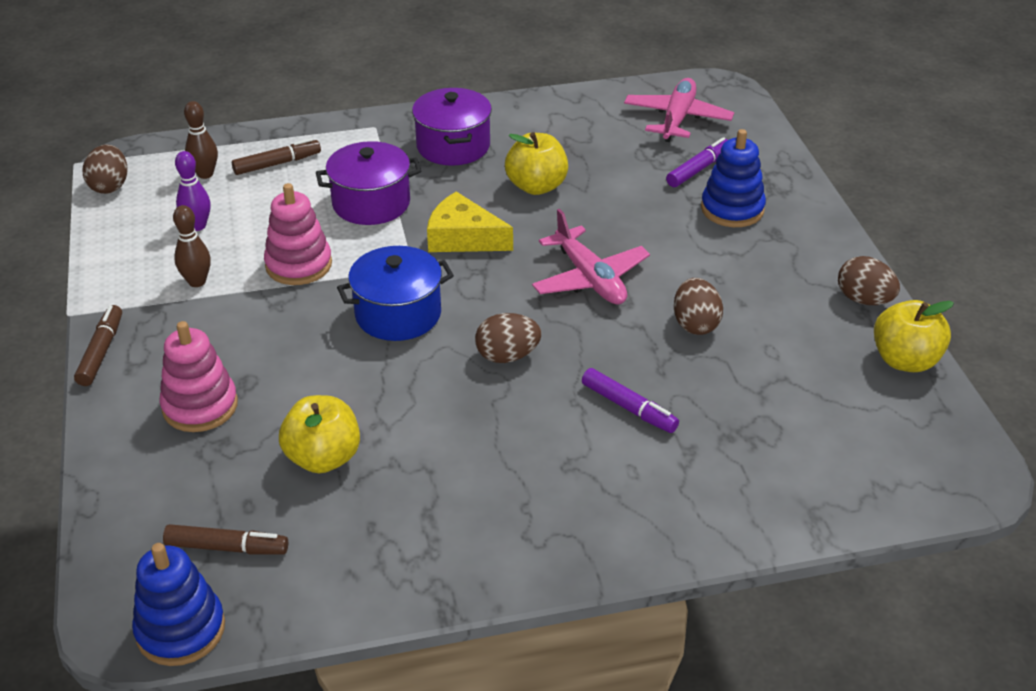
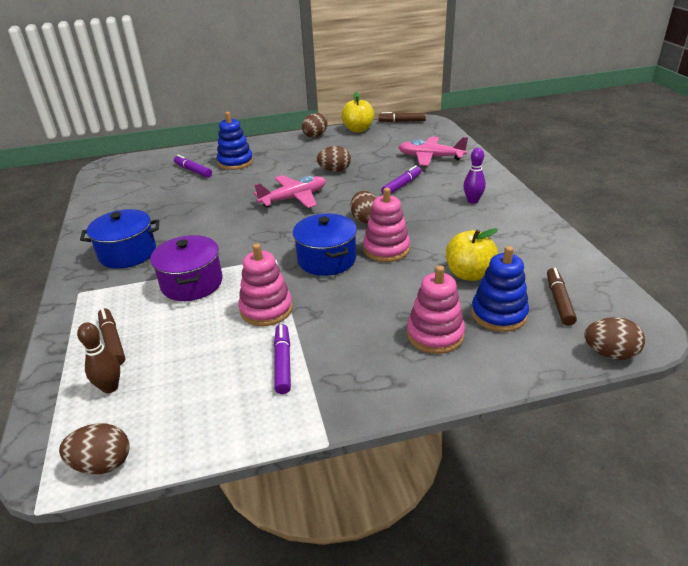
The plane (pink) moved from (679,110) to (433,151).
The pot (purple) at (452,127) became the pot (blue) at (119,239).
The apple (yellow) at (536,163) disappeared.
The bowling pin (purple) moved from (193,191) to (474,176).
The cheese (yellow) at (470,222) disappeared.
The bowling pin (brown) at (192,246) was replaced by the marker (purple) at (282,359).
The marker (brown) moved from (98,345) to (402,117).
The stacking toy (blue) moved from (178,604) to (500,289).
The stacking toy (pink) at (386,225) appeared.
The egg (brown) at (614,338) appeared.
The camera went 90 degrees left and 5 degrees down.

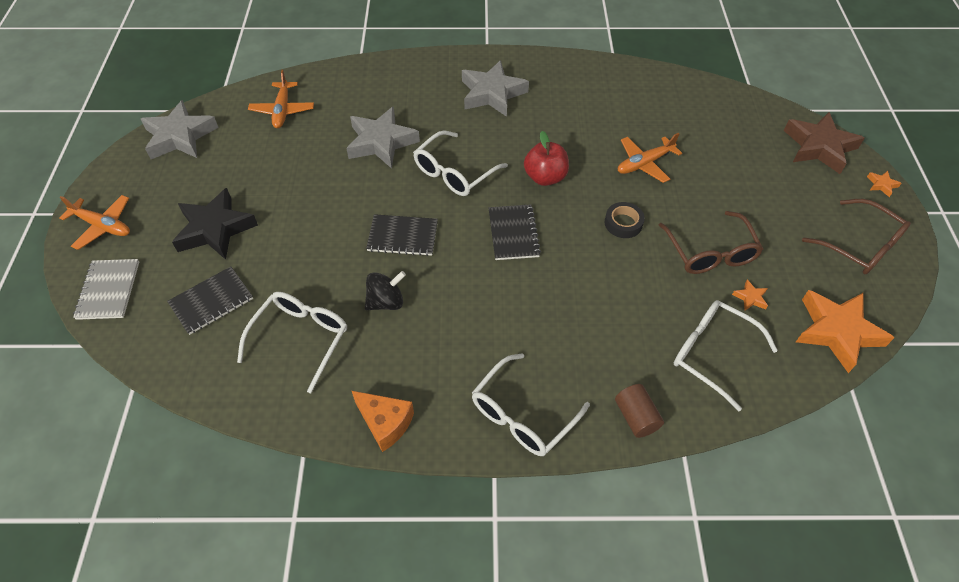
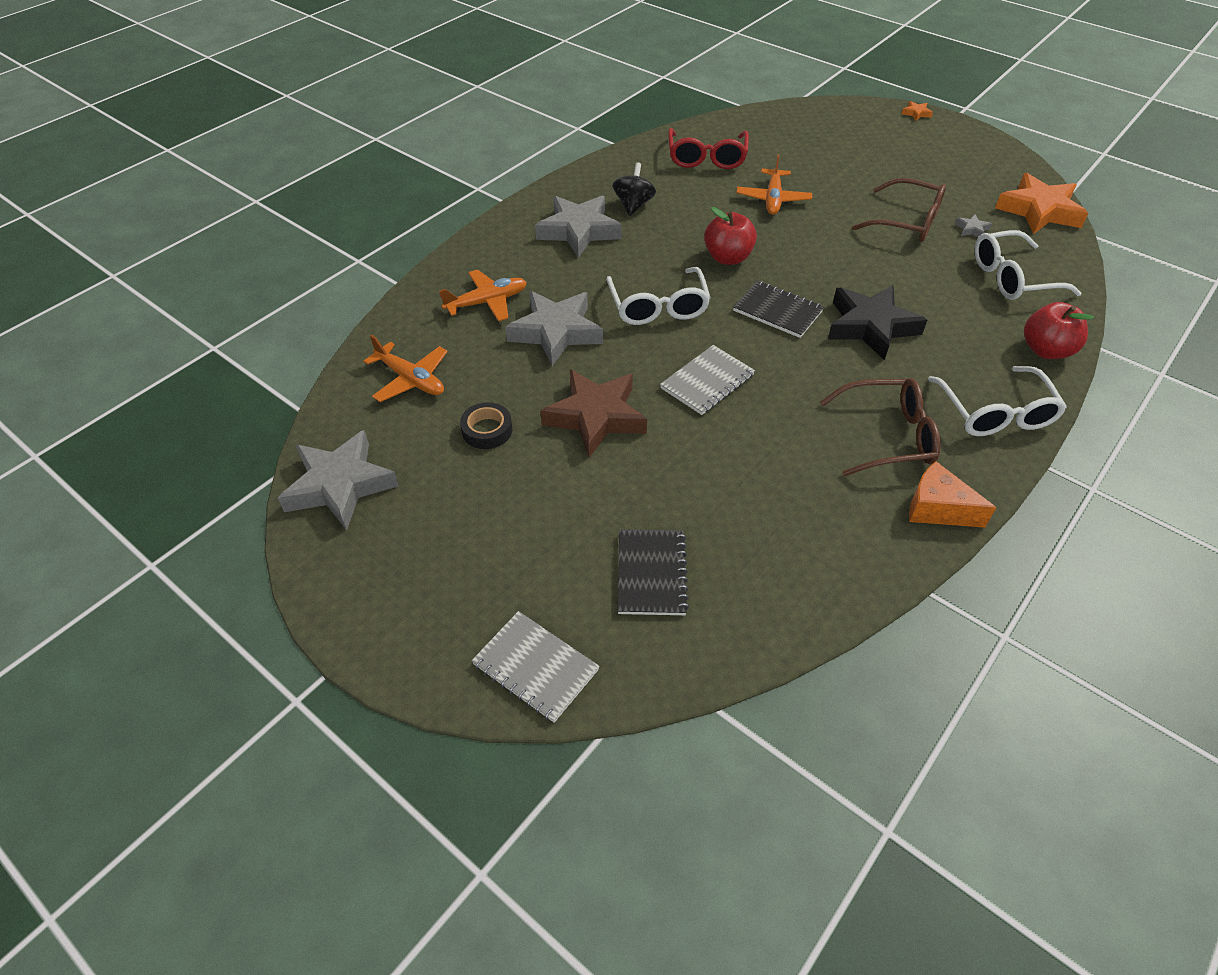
The star (brown) moved from (824,143) to (593,413).
The star (black) moved from (215,224) to (877,323).
The plane (orange) moved from (94,222) to (483,295).
The glasses (brown) moved from (856,236) to (880,427).
The tape (black) moved from (625,220) to (486,425).
The notebook (black) at (402,235) became the notebook (grey) at (707,380).
The spinning top (black) moved from (385,290) to (634,189).
The star (orange) at (750,295) became the star (grey) at (973,225).
The glasses (white) at (292,342) disappeared.
The cylinder (brown) at (639,411) was replaced by the apple (red) at (1059,330).
The cheese (orange) at (383,421) turned 135 degrees counterclockwise.
The glasses (red) at (708,148) appeared.
The camera went 50 degrees left and 5 degrees down.

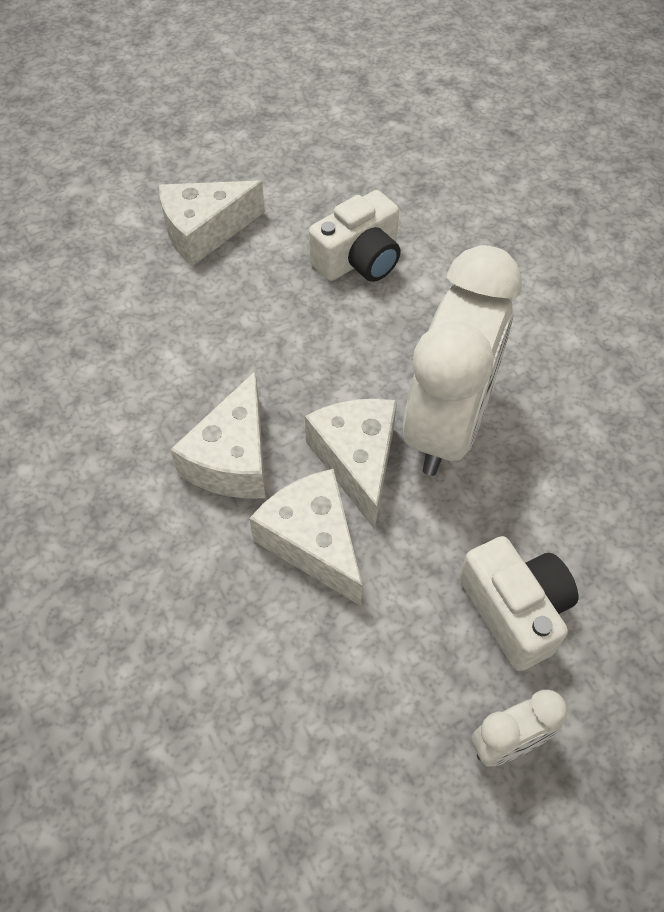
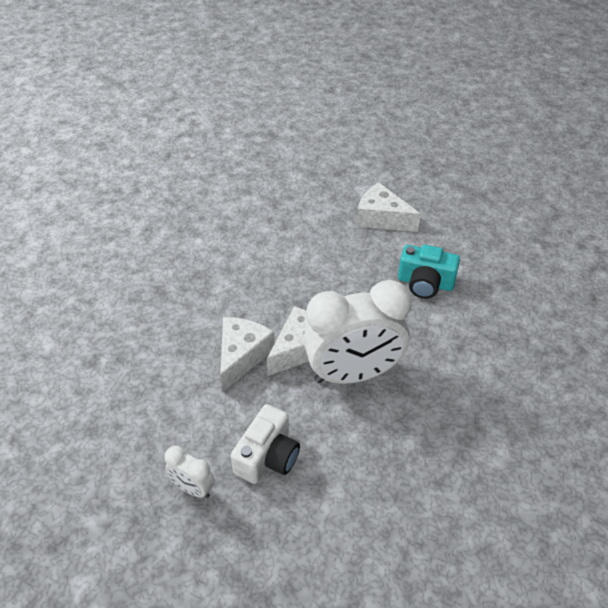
The camera (white) at (355,236) became the camera (turquoise) at (429,272).
The cheese (white) at (217,435) disappeared.
The camera went 55 degrees right and 10 degrees down.

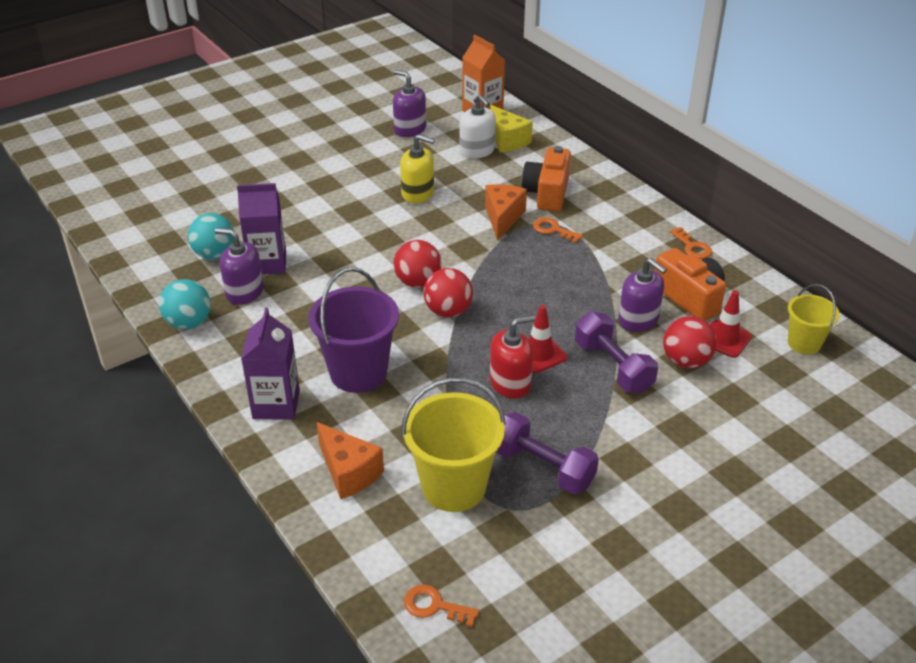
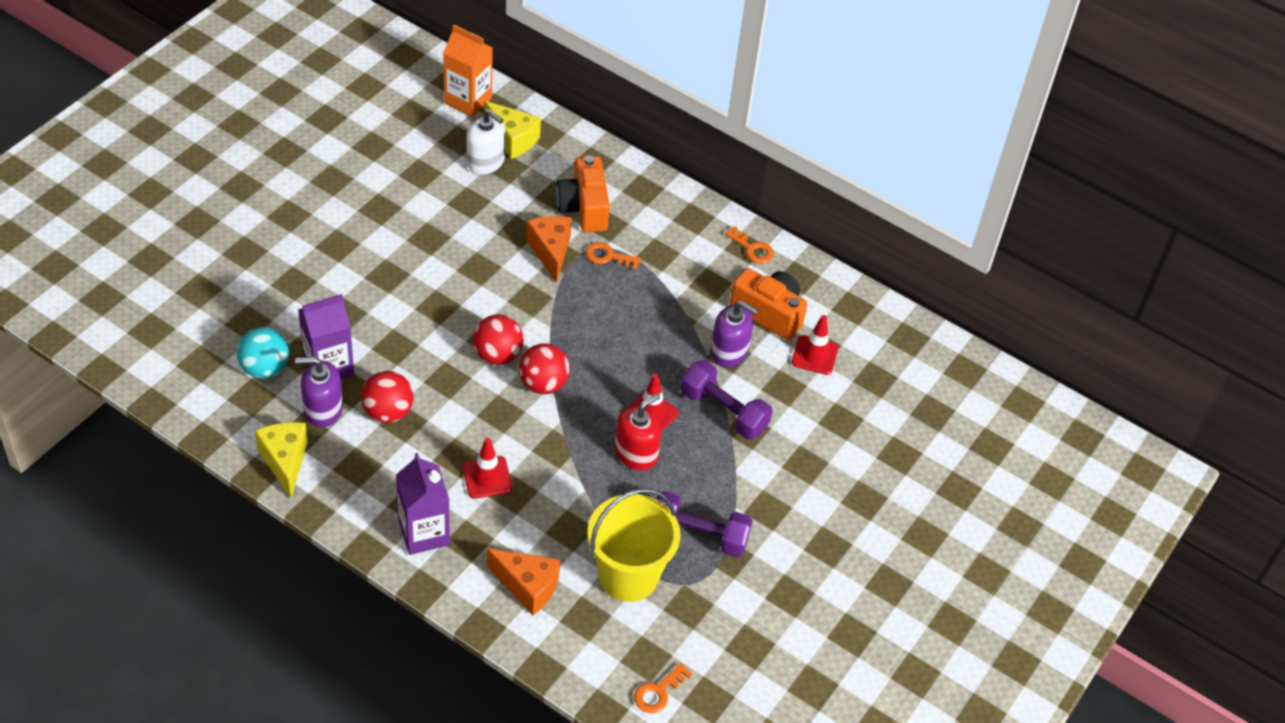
The soap dispenser (purple) at (409,103) disappeared.
The soap dispenser (yellow) at (417,168) disappeared.
The bucket (purple) at (353,330) was replaced by the traffic cone (red) at (487,468).
The ball (turquoise) at (185,304) was replaced by the cheese (yellow) at (281,460).
The bucket (yellow) at (814,319) disappeared.
The ball (red) moved from (690,342) to (387,397).
The key (orange) at (441,606) turned 45 degrees counterclockwise.
The camera went 25 degrees left and 10 degrees up.

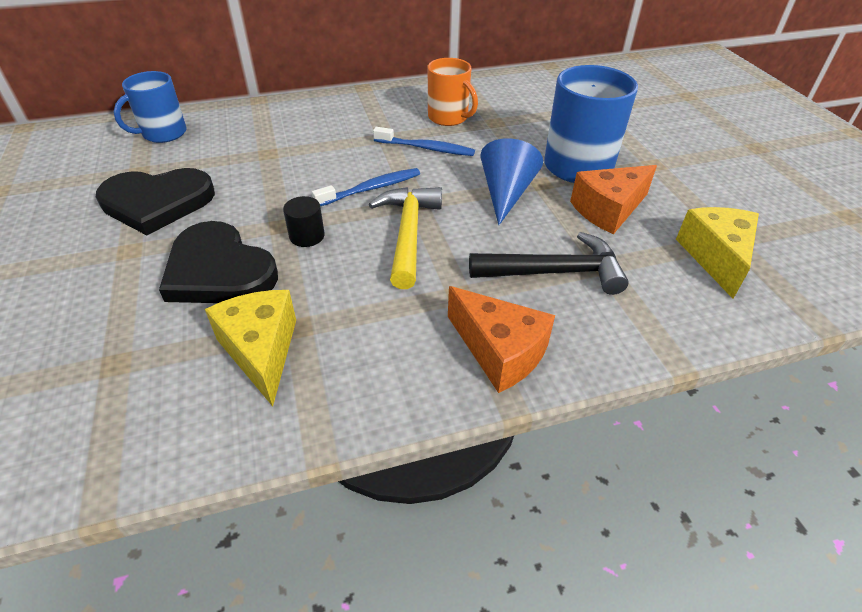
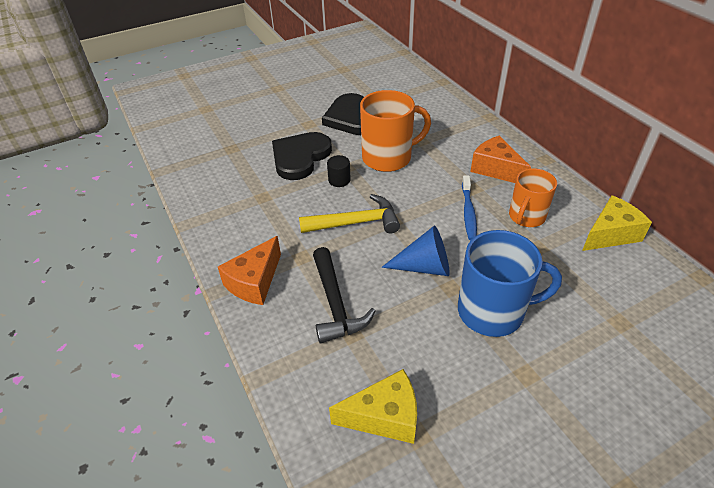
The mug (blue) at (150,107) disappeared.
The cheese (orange) moved from (613,199) to (501,159).
The toothbrush (blue) at (366,187) disappeared.
The cheese (yellow) moved from (250,348) to (617,223).
The mug (orange) at (395,131) appeared.
The camera went 80 degrees right and 0 degrees up.

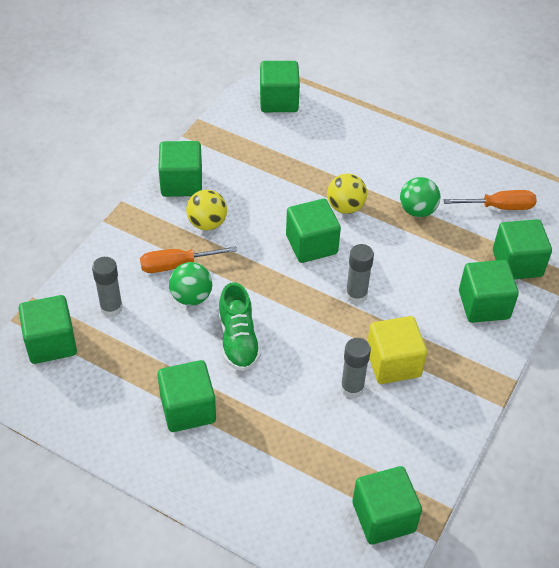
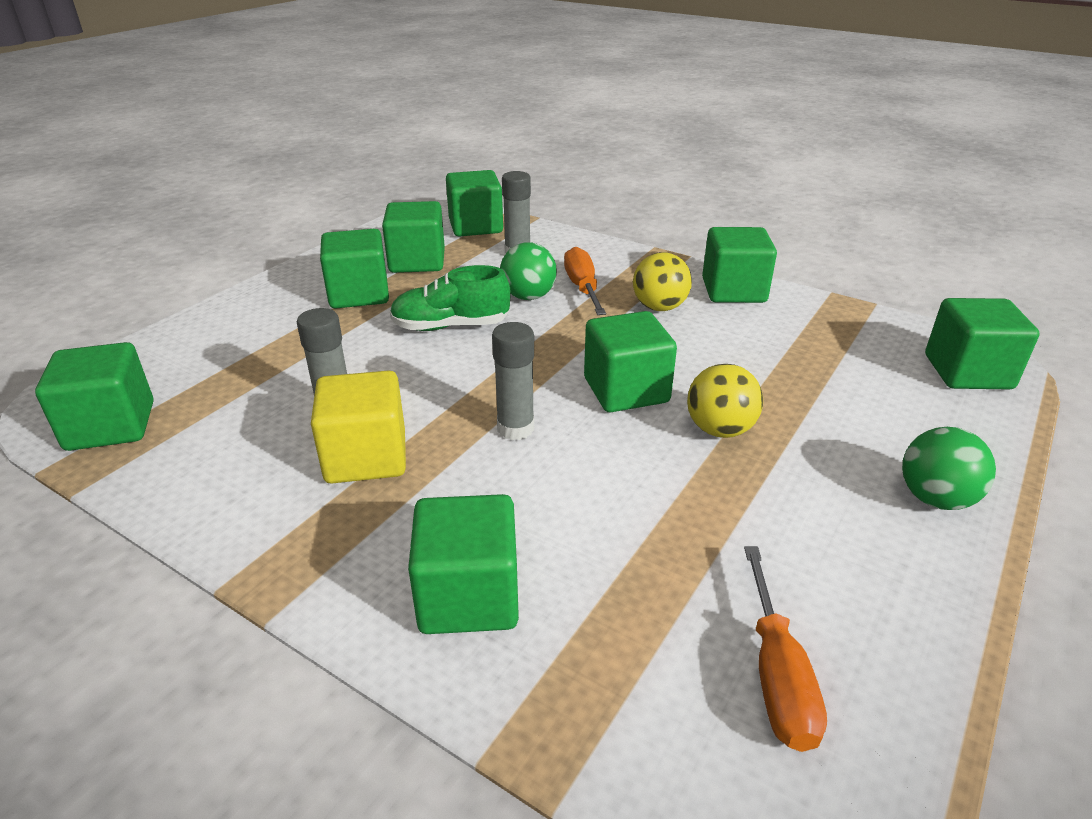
The ball (green) moved from (420,197) to (949,468).
The cube (green) moved from (522,249) to (413,237).
The camera went 95 degrees right and 15 degrees down.

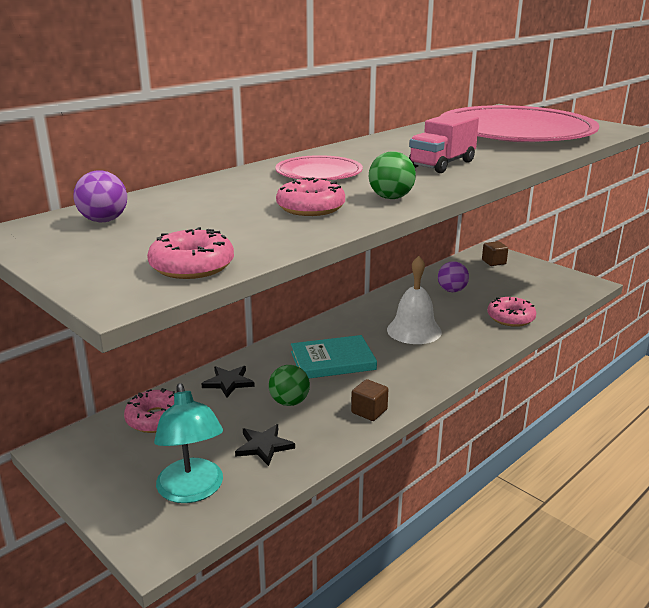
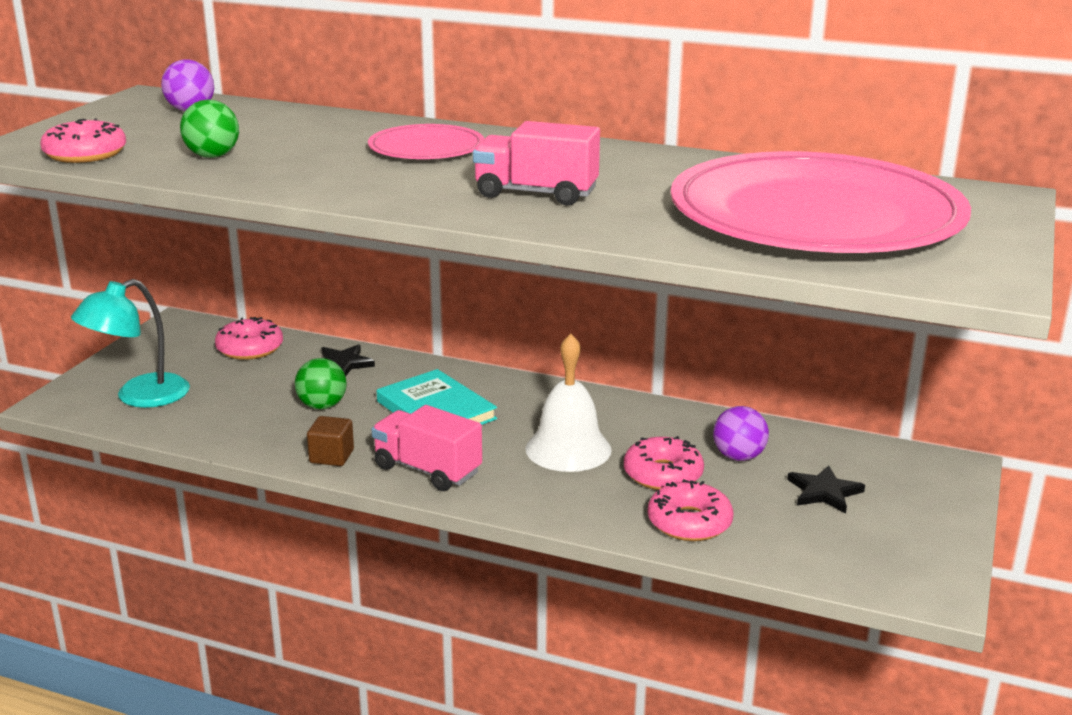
The ball (green) moved from (392,175) to (209,128).
The donut (pink) moved from (310,196) to (664,463).
The cube (brown) at (495,253) disappeared.
The star (black) moved from (265,445) to (826,489).
The truck (pink) at (427,448) appeared.
The camera went 65 degrees right and 0 degrees up.

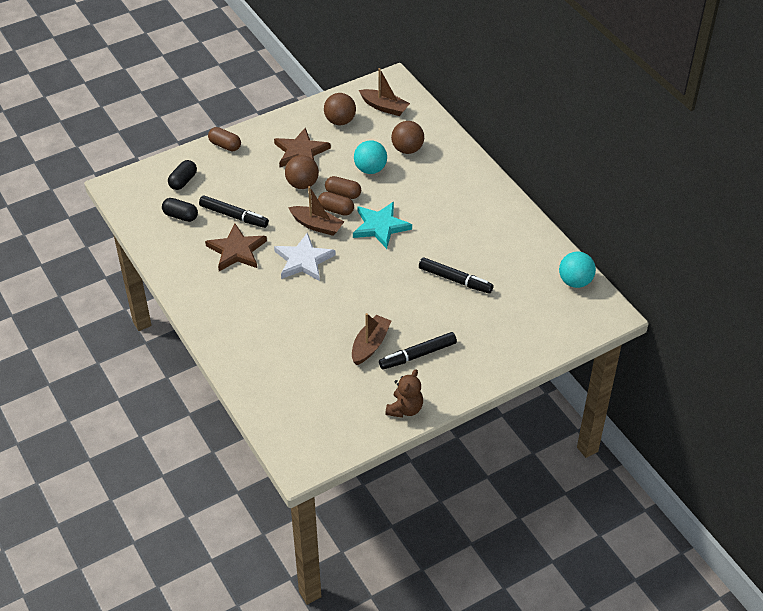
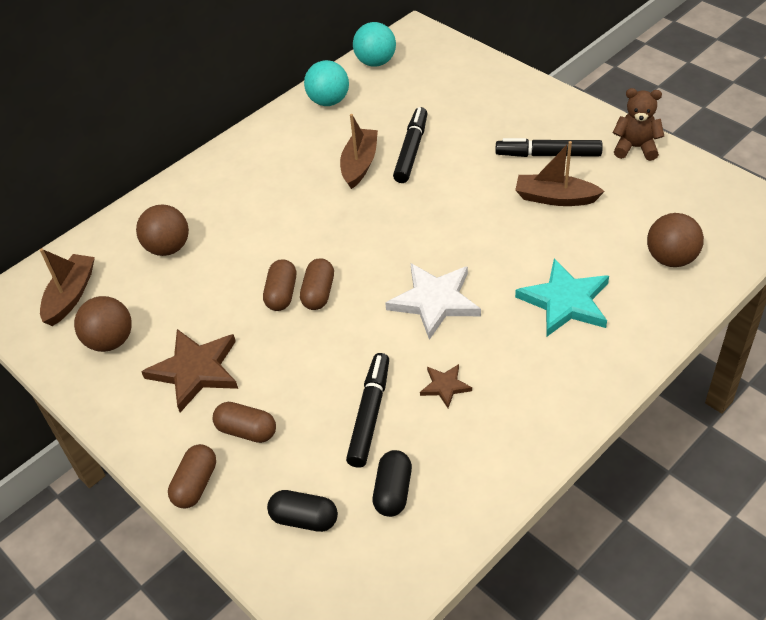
The ball (turquoise) moved from (370,157) to (326,83).
The ball (brown) moved from (302,172) to (675,240).
The boat (brown) moved from (316,211) to (359,151).
The star (turquoise) moved from (382,225) to (562,297).
The star (brown) at (236,247) changed to 0.51 times the size.
The marker (black) at (418,351) turned 135 degrees clockwise.
The capsule (brown) at (244,422) appeared.
The camera went 100 degrees left and 0 degrees up.

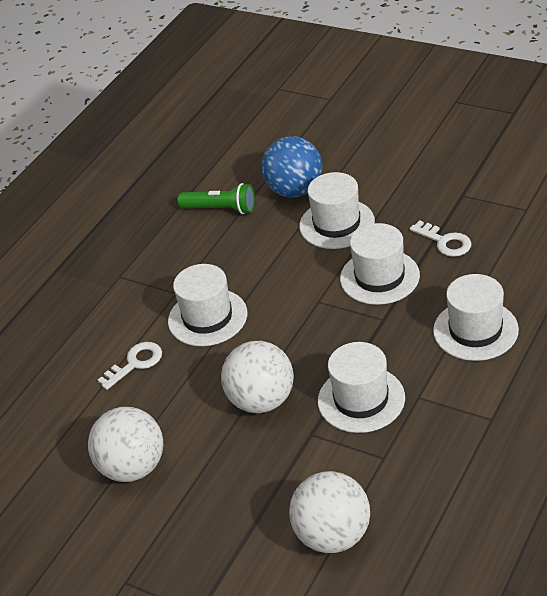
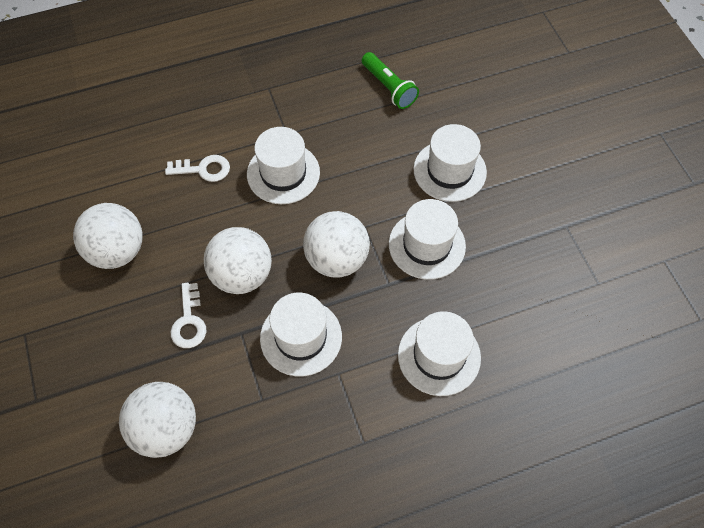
The ball (blue) at (291,166) disappeared.
The key (white) moved from (440,238) to (189,315).
The ball (white) at (336,244) appeared.
The camera went 35 degrees right and 20 degrees up.

